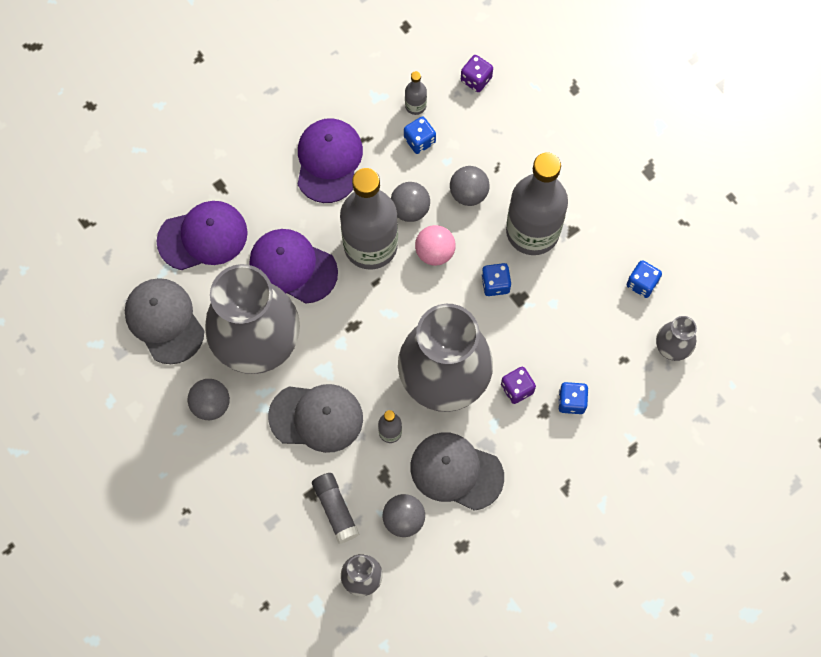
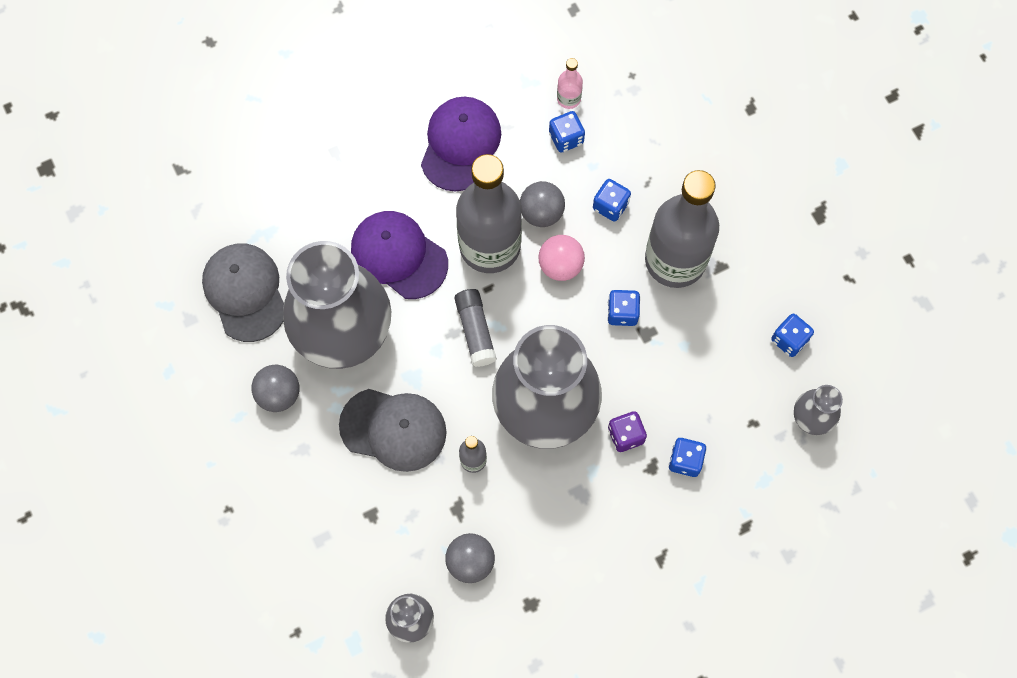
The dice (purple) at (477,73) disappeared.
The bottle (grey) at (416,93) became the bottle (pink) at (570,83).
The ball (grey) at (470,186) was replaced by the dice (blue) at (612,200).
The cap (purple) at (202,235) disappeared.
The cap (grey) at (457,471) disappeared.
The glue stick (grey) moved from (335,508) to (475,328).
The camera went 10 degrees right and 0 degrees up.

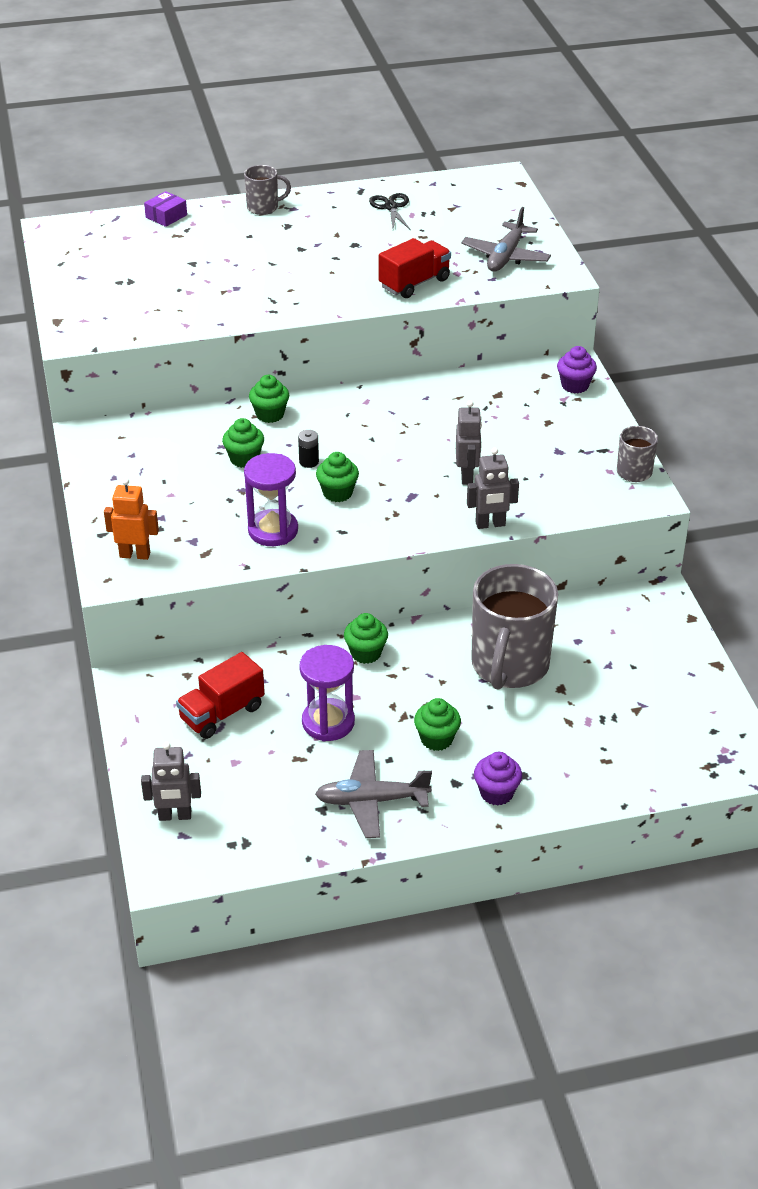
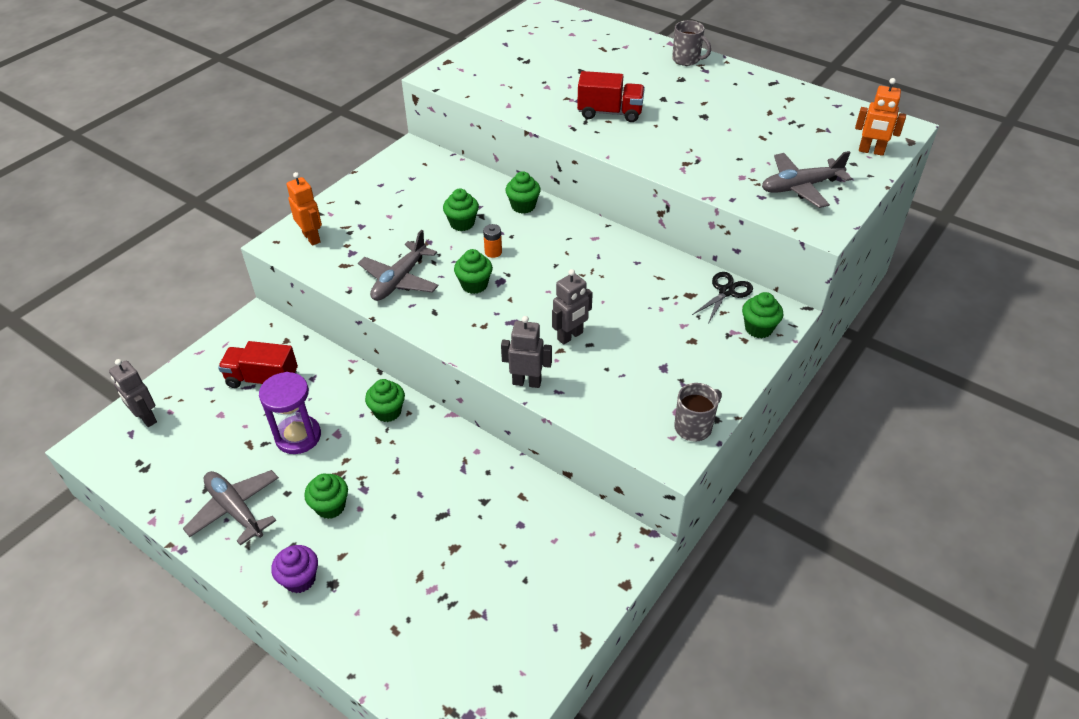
The box (purple) at (165,209) disappeared.
The scissors (black) moved from (390,211) to (722,298).
The truck (red) moved from (415,268) to (611,96).
The cupcake (purple) at (577,370) became the cupcake (green) at (763,315).
The battery (black) at (308,449) became the battery (orange) at (492,241).
The robot (grey) at (493,488) turned 150 degrees clockwise.
The hourglass (purple) at (271,499) was replaced by the plane (grey) at (398,265).
The mug (grey) at (514,627) disappeared.
The robot (orange) at (880,117) appeared.
The camera went 50 degrees right and 5 degrees up.

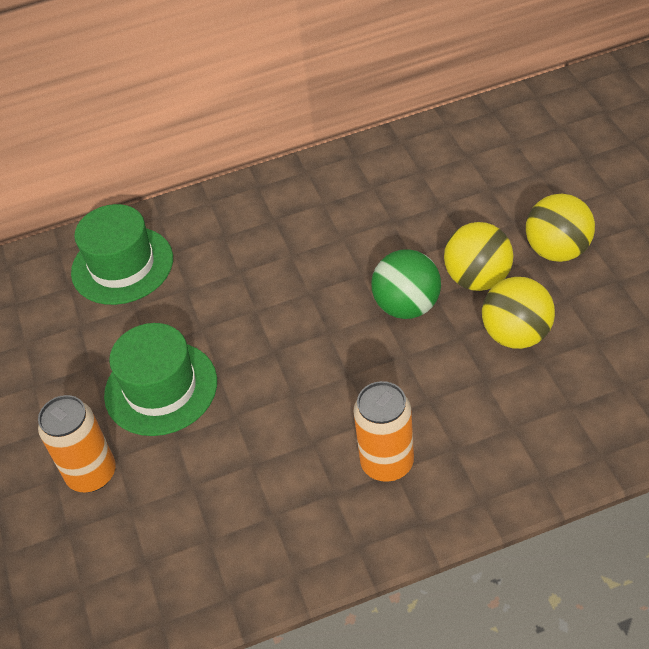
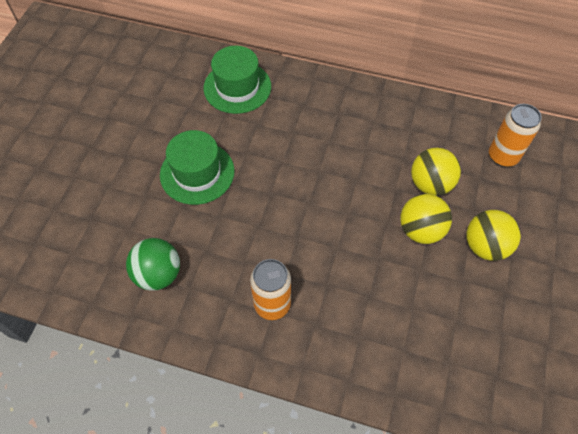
The ball (green) moved from (406,284) to (153,264).
The ball (yellow) moved from (518,313) to (436,172).
The can (orange) moved from (77,443) to (515,135).
The camera went 30 degrees right and 10 degrees up.

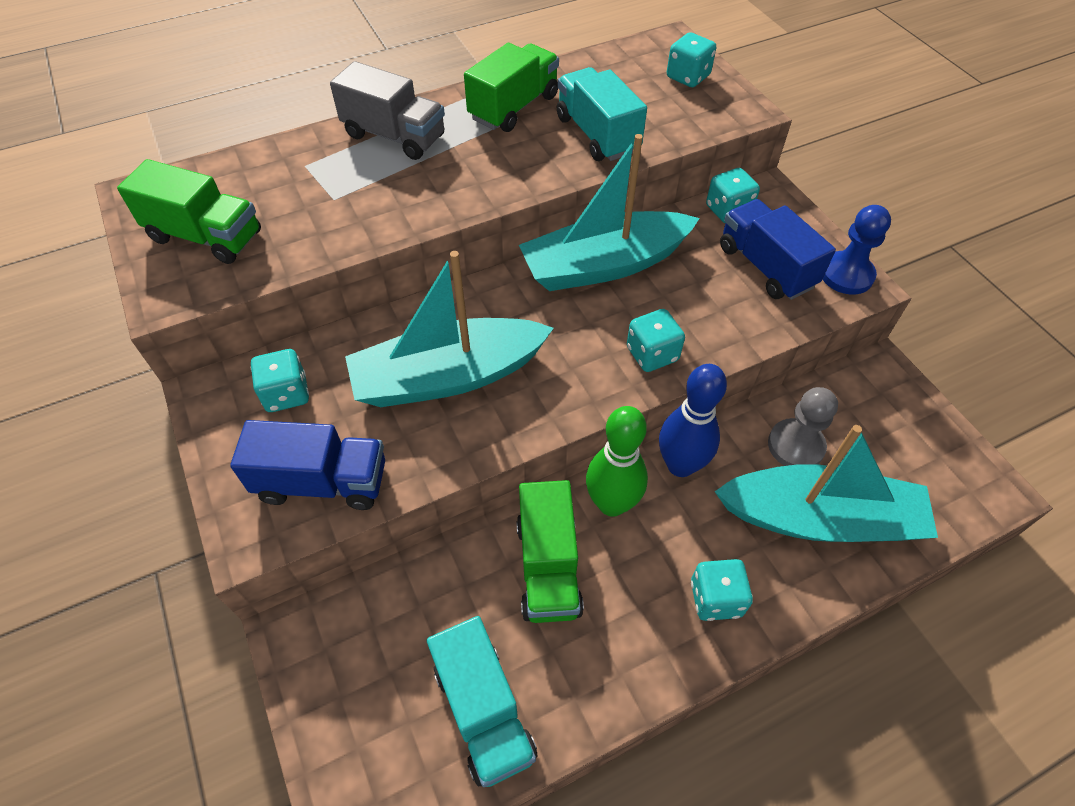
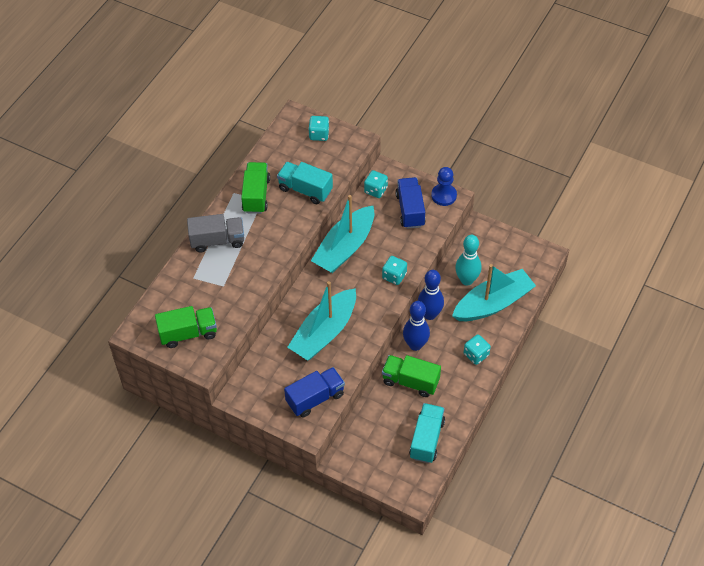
The truck (blue) at (778,249) turned 60 degrees clockwise.
The dice (turquoise) at (280,380) disappeared.
The pawn (grey) at (803,426) was replaced by the bowling pin (turquoise) at (468,260).
The bowling pin (green) at (617,461) became the bowling pin (blue) at (416,326).
The truck (green) at (550,551) turned 150 degrees clockwise.
The truck (turquoise) at (482,701) turned 105 degrees counterclockwise.
The camera went 35 degrees left and 0 degrees up.

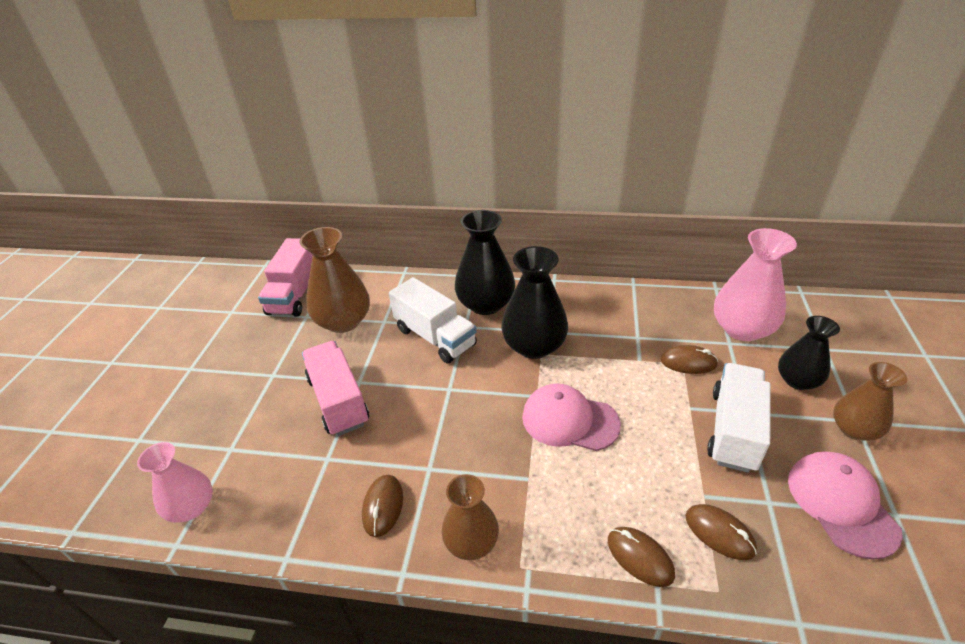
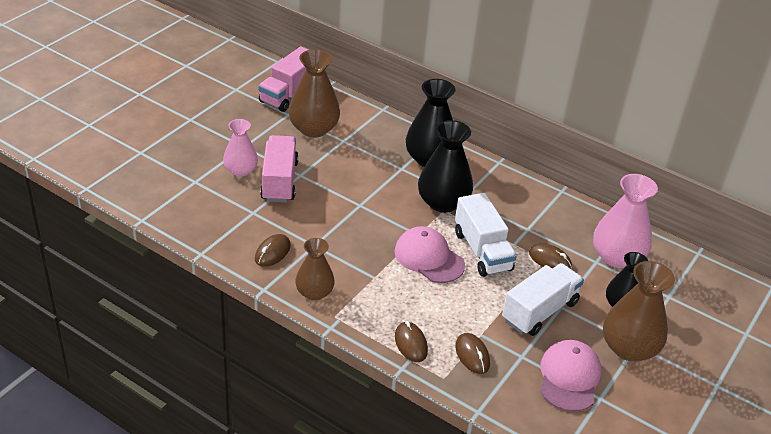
The truck (white) moved from (433,320) to (486,235).
The vase (brown) at (870,401) changed to 1.57 times the size.
The vase (pink) moved from (175,482) to (240,148).
The camera went 20 degrees right and 0 degrees up.

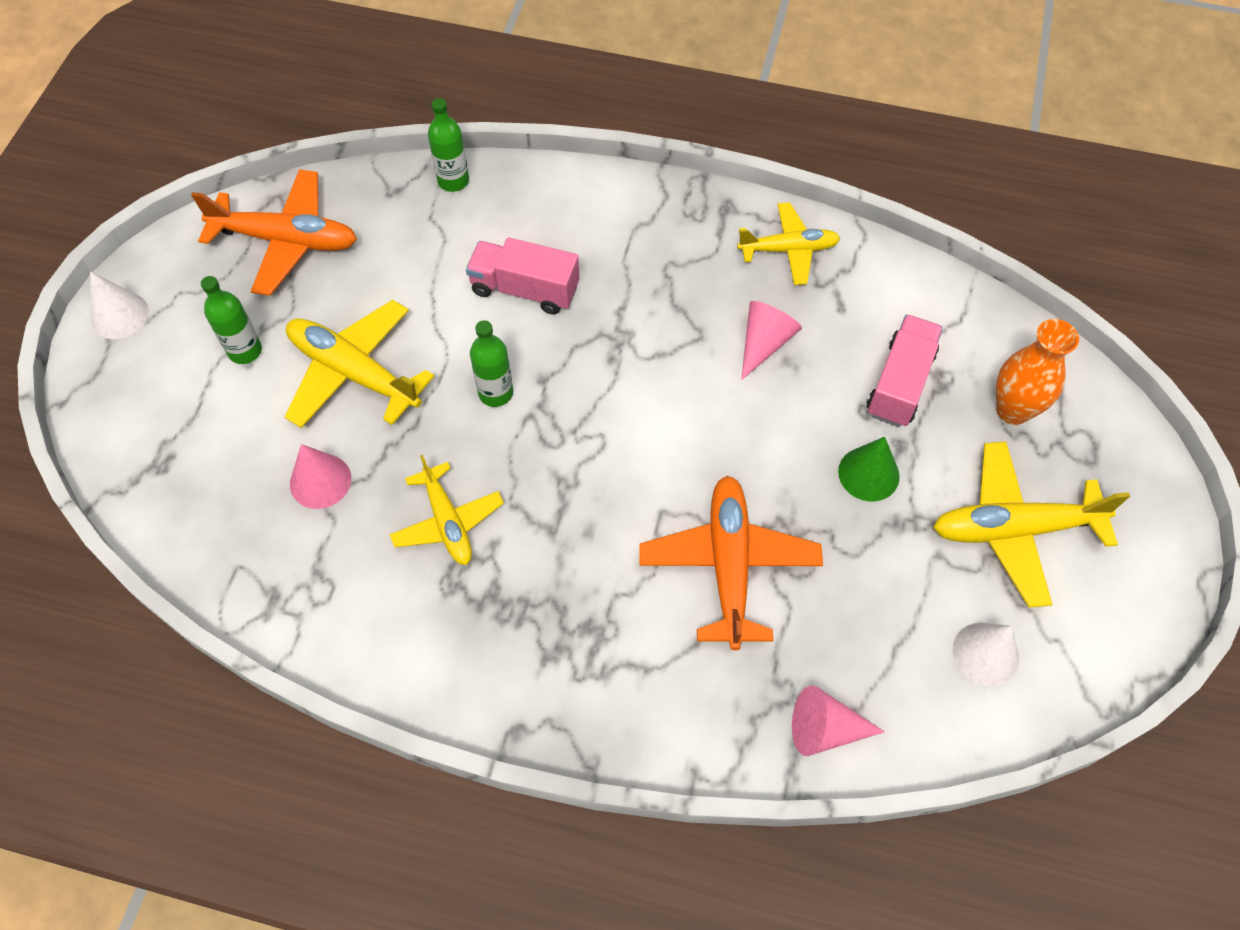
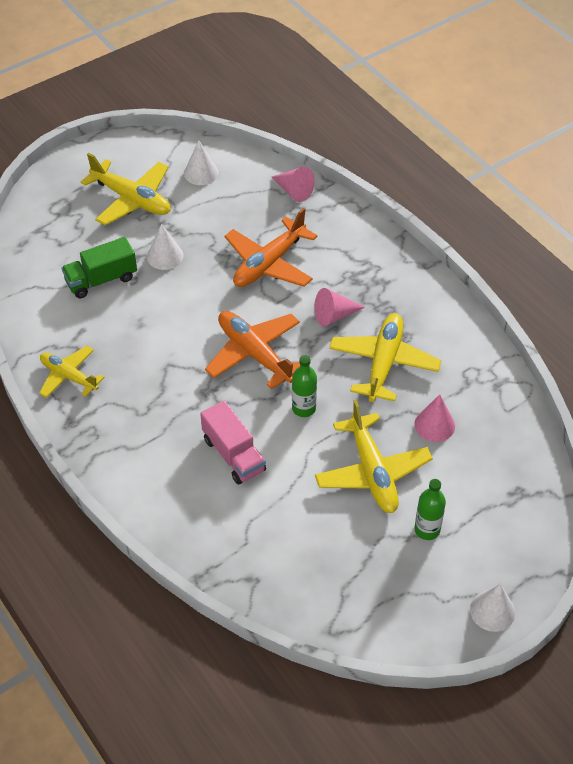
The bottle (green) at (448,145) disappeared.
The plane (orange) moved from (274,232) to (252,350).
The cone (pink) moved from (771,340) to (339,307).
The truck (pink) at (905,370) became the truck (green) at (99,267).
The vase (orange) at (1037,372) disappeared.
The cone (green) at (869,469) became the cone (white) at (165,247).
The plane (yellow) at (446,510) changed to 1.54 times the size.
The camera went 140 degrees left and 10 degrees down.

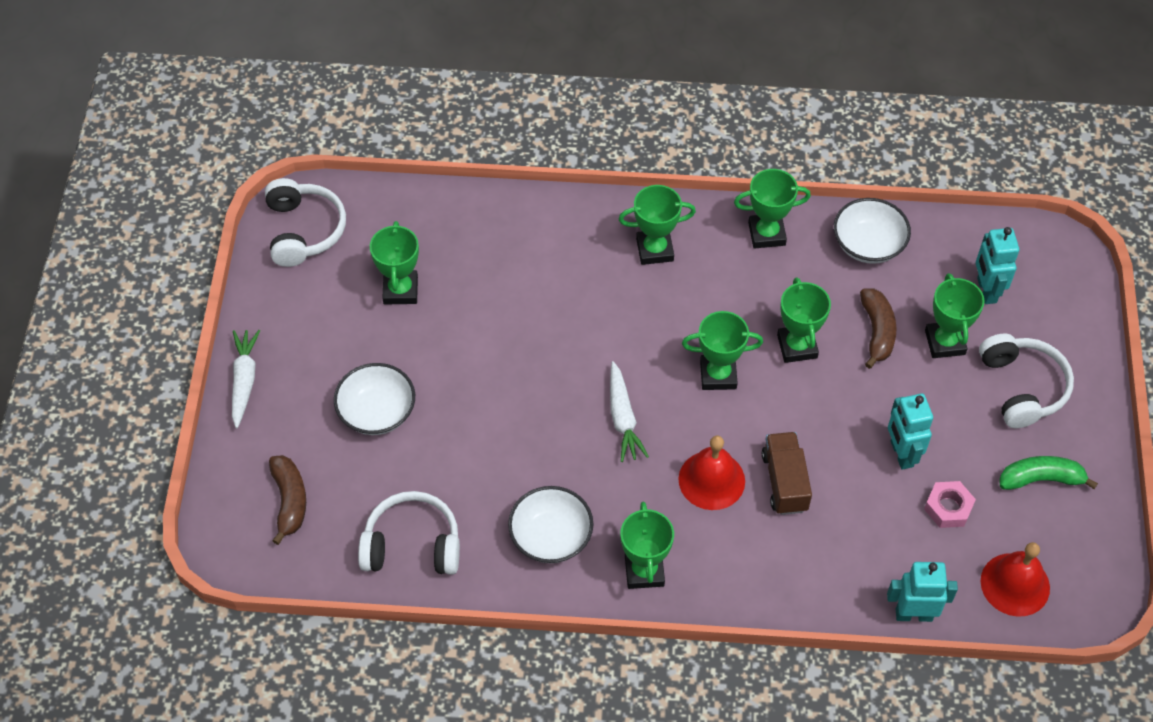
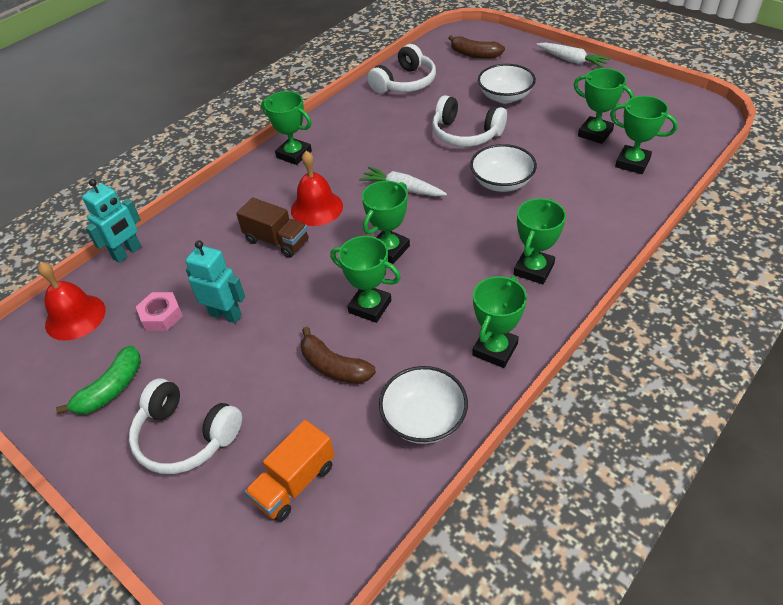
The headphones (white) moved from (305,222) to (469,121).
The robot (turquoise) at (997,265) was replaced by the truck (orange) at (290,471).
The trophy (green) moved from (954,315) to (644,135).
The bowl (white) moved from (550,524) to (503,168).
The camera went 130 degrees right and 10 degrees down.

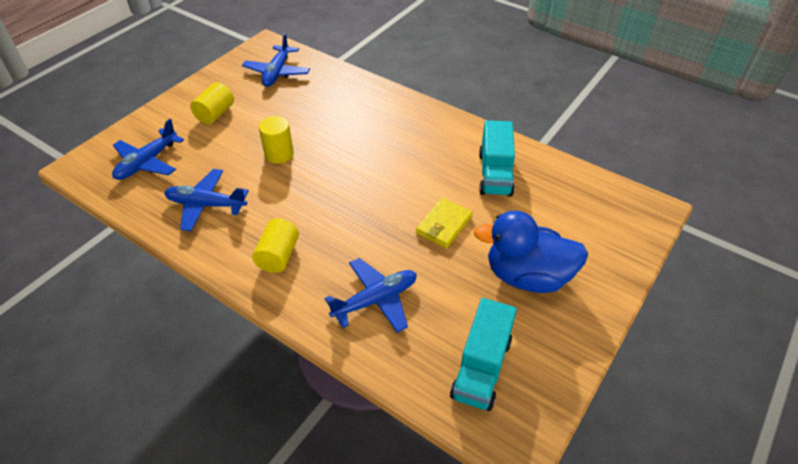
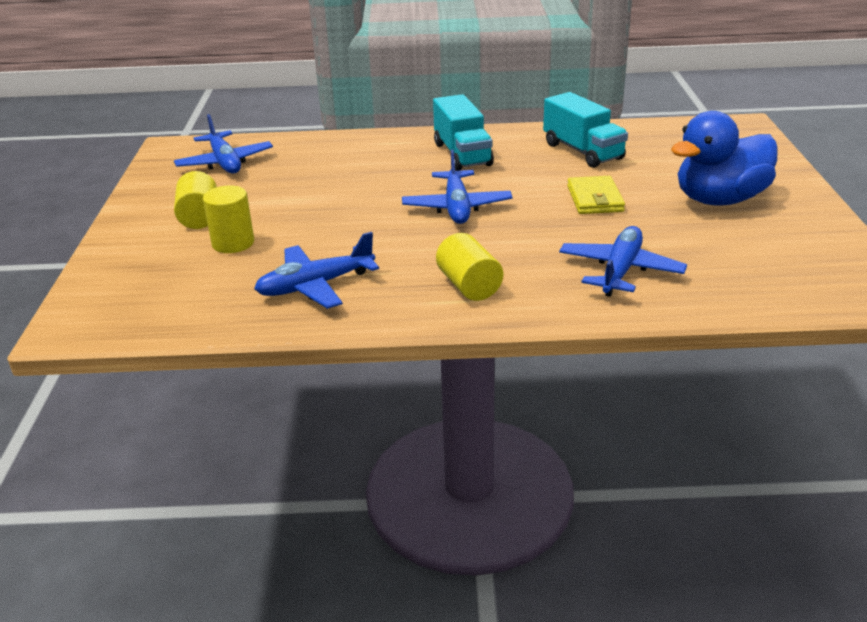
The cylinder (yellow) moved from (276,140) to (228,219).
The plane (blue) moved from (148,149) to (457,186).
The truck (turquoise) moved from (483,354) to (463,132).
The camera went 35 degrees left and 15 degrees down.

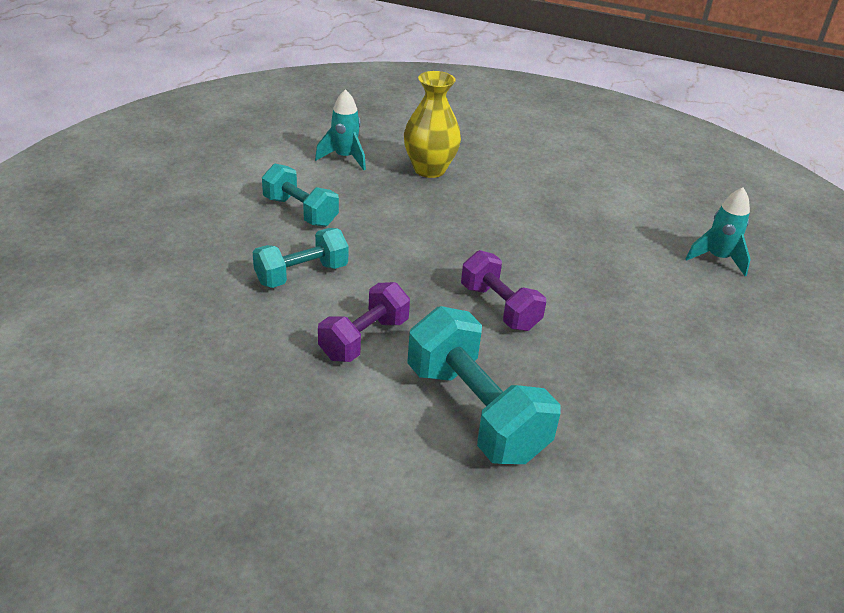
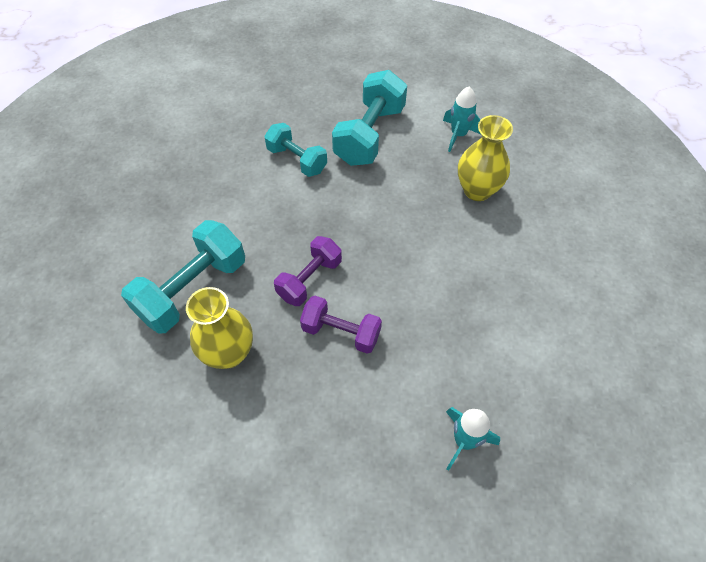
The dumbbell (turquoise) at (300,195) changed to 1.58 times the size.
The dumbbell (purple) moved from (364,322) to (341,325).
The vase (yellow) at (219,328) appeared.
The camera went 75 degrees right and 20 degrees up.

